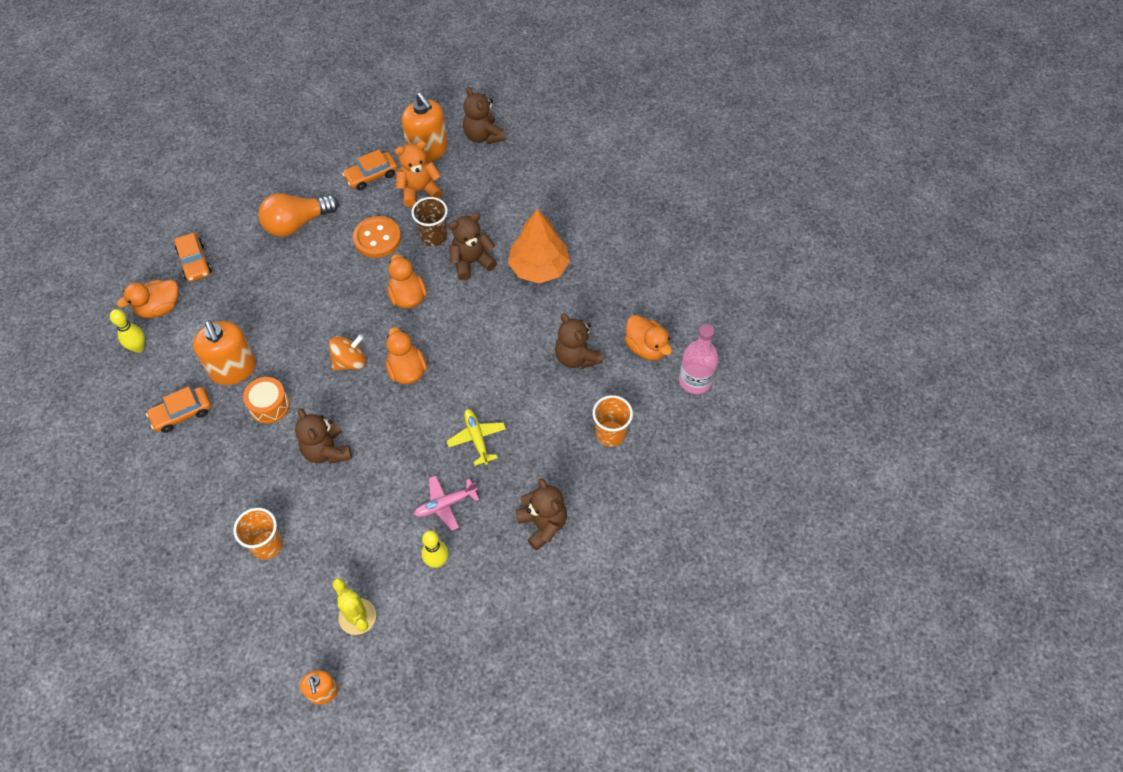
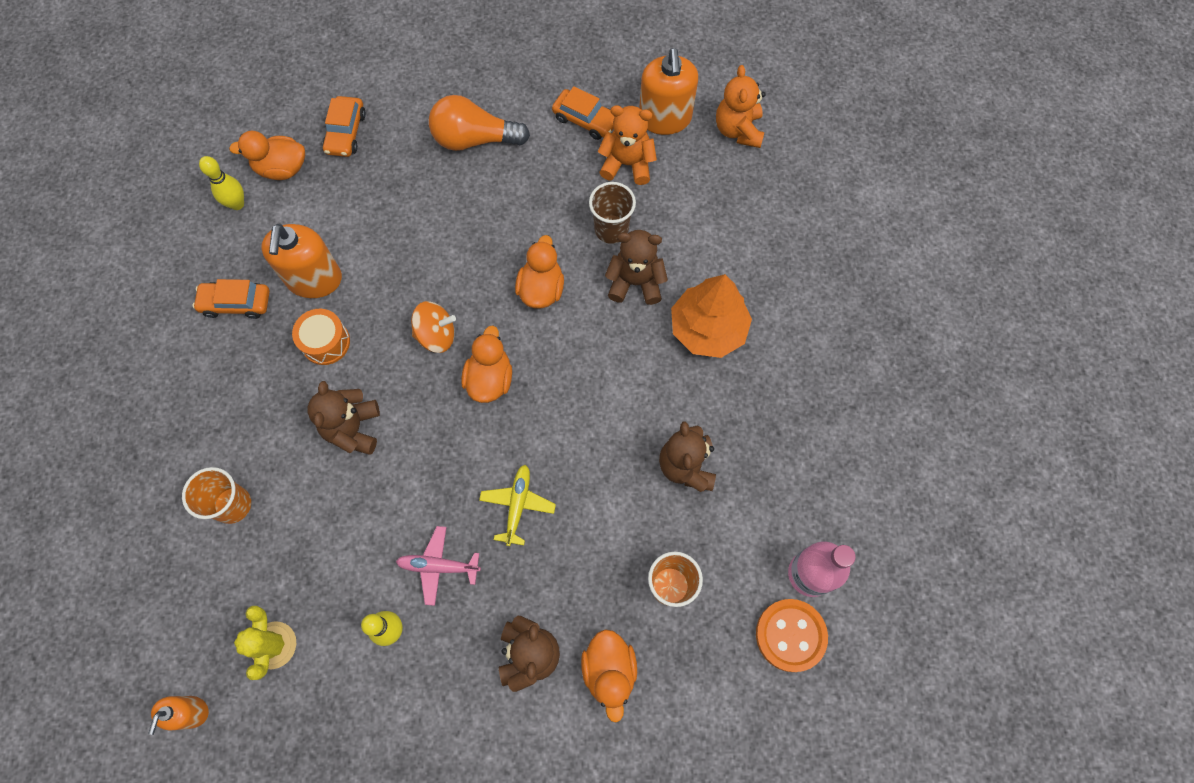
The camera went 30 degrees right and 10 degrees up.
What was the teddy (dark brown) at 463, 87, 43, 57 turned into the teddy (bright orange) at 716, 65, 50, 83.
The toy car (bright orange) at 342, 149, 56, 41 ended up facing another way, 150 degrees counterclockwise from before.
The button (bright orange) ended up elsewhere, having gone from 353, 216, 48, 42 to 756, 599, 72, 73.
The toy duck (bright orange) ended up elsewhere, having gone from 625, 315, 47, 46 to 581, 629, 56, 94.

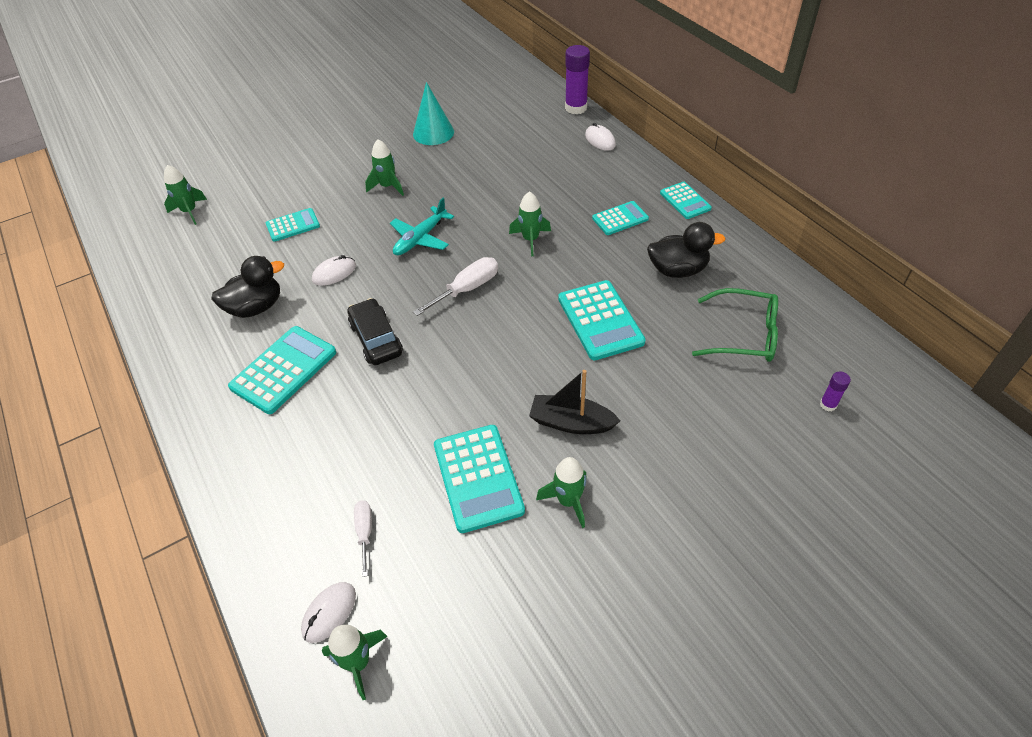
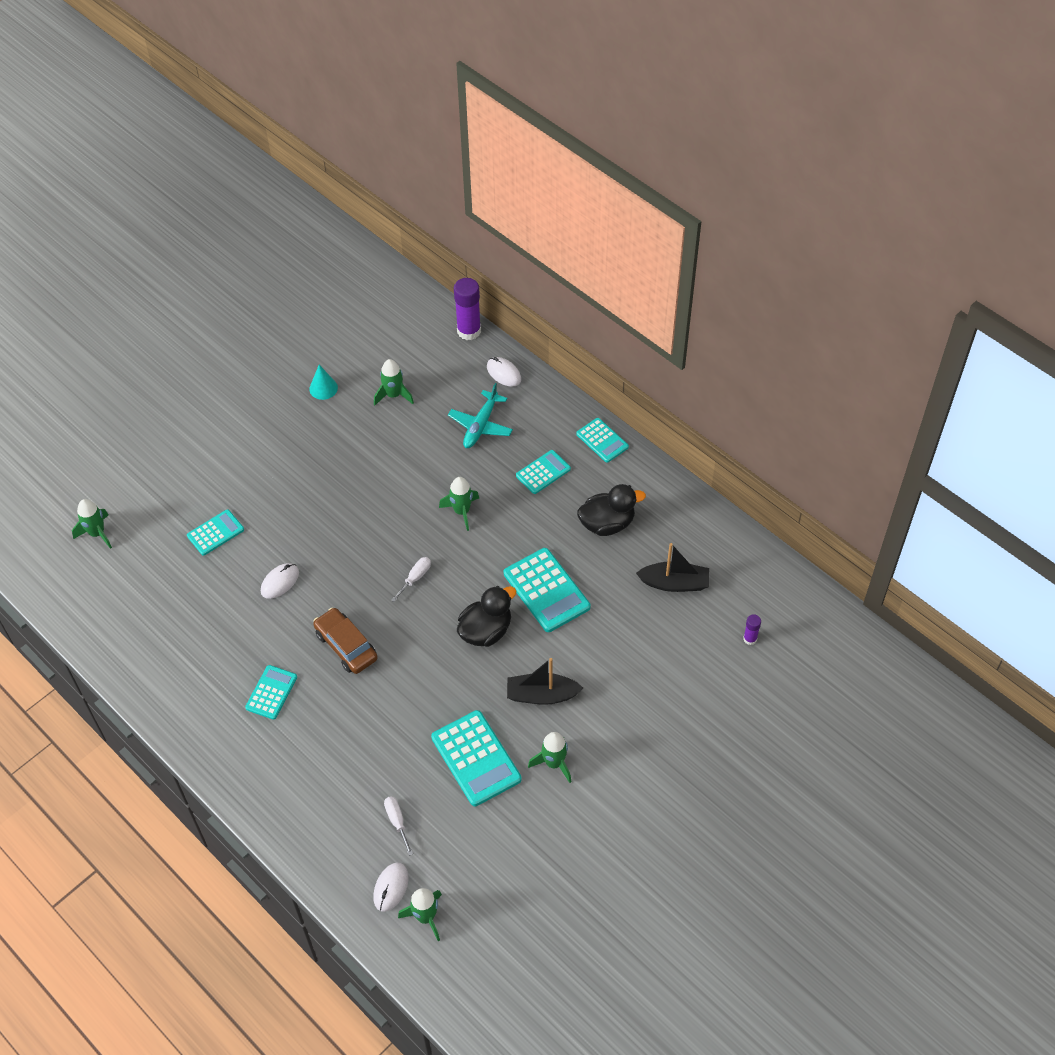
The camera went 15 degrees left and 5 degrees up.
The size of the cone (aqua) at 413, 82, 41, 63 changed by a factor of 0.63.
The rocket (emerald) ended up elsewhere, having gone from 365, 139, 39, 57 to 374, 359, 40, 46.
The toy plane (aqua) ended up elsewhere, having gone from 390, 198, 64, 57 to 448, 383, 65, 65.
The toy duck (jet-black) ended up elsewhere, having gone from 211, 256, 73, 62 to 457, 586, 59, 61.
The size of the flat screwdriver (snow-white) at 413, 257, 85, 59 changed by a factor of 0.61.
Where the spectacles (emerald) stood at 692, 288, 86, 74, the boat (jet-black) came to stand at 636, 543, 73, 49.
What was the toy car (jet-black) at 348, 298, 55, 67 turned into the toy car (dark brown) at 313, 608, 65, 66.
The size of the pocket calculator (aqua) at 228, 326, 108, 88 changed by a factor of 0.61.

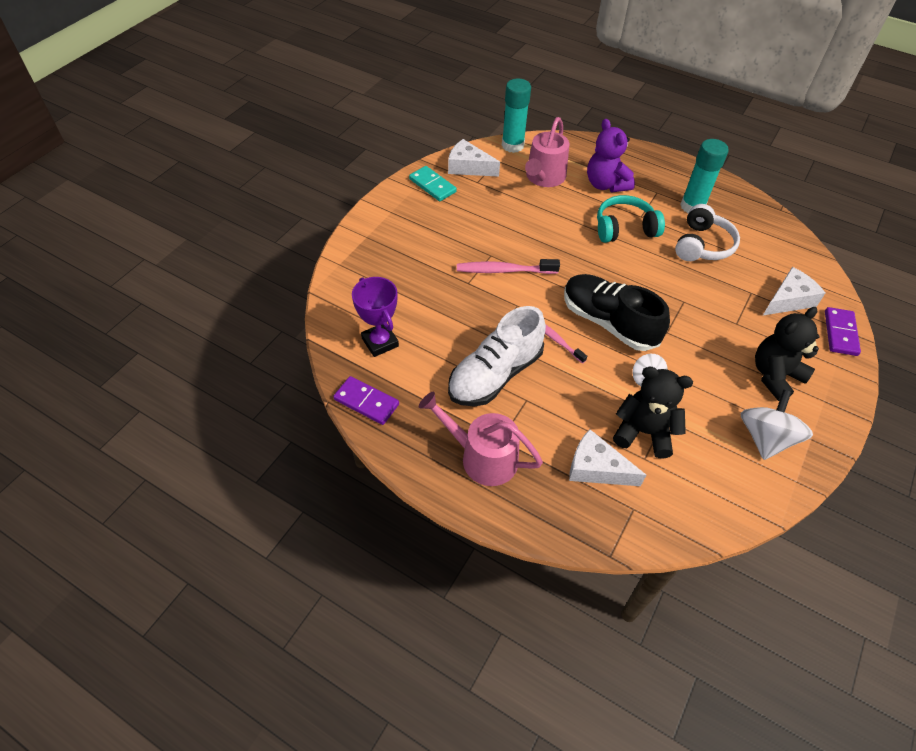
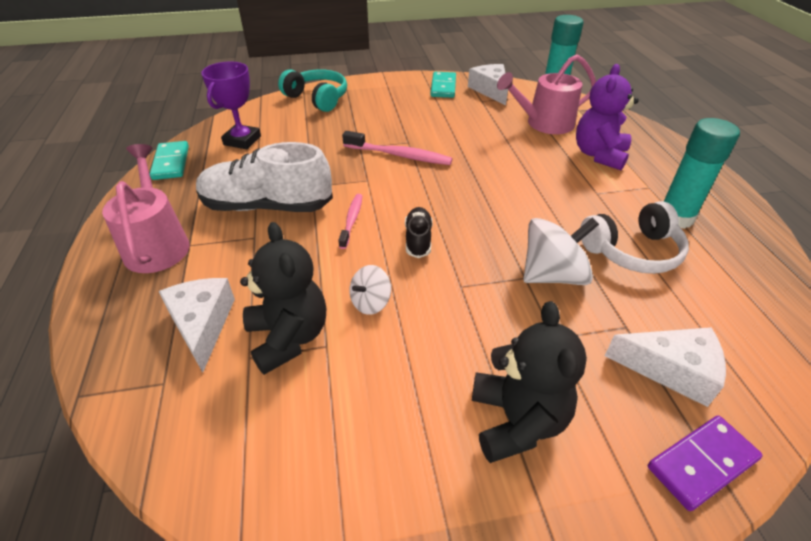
The camera went 50 degrees right and 10 degrees down.
The headset (aqua) ended up elsewhere, having gone from 597, 195, 68, 48 to 278, 69, 69, 43.
The tooth brush (pink) at 457, 259, 103, 15 ended up facing another way, 150 degrees clockwise from before.
The size of the lace-up shoe (jet-black) at 564, 274, 106, 77 changed by a factor of 0.47.
The teddy (jet-black) at 755, 307, 65, 94 ended up facing another way, 75 degrees clockwise from before.
What was the domino piece (purple) at 333, 376, 66, 49 turned into the domino piece (aqua) at 150, 141, 39, 39.
The whirligig (snow-white) ended up elsewhere, having gone from 741, 390, 72, 70 to 523, 218, 76, 67.

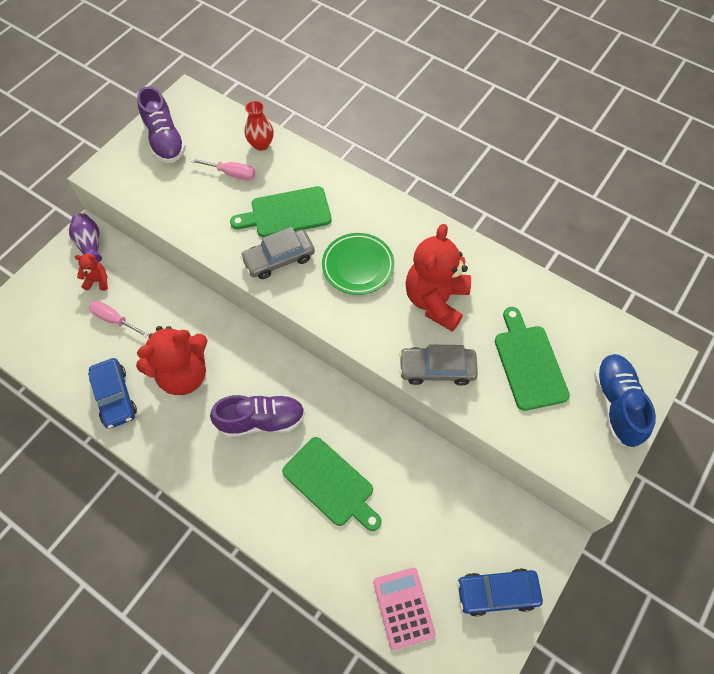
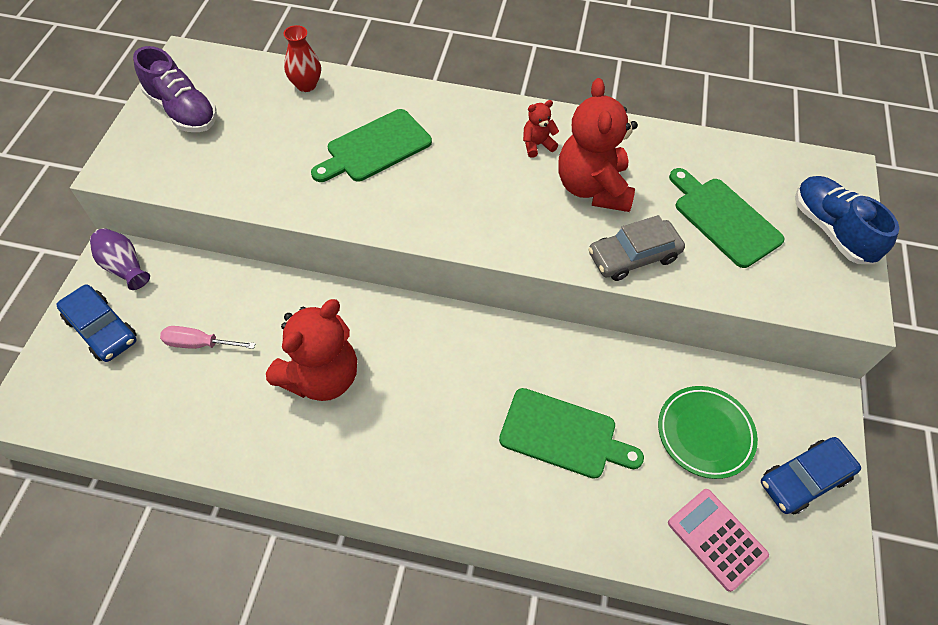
The camera went 25 degrees left and 5 degrees down.
The second view lost the flat screwdriver (pink) at 190, 158, 65, 22.
The second view lost the toy car (gray) at 240, 227, 75, 52.
The plate (emerald) ended up elsewhere, having gone from 322, 233, 72, 62 to 658, 386, 100, 93.
The teddy (crimson) ended up elsewhere, having gone from 75, 254, 33, 37 to 523, 100, 36, 58.
The toy car (royal blue) ended up elsewhere, having gone from 88, 358, 49, 71 to 56, 285, 81, 77.
The second view lost the lace-up shoe (purple) at 210, 395, 95, 42.

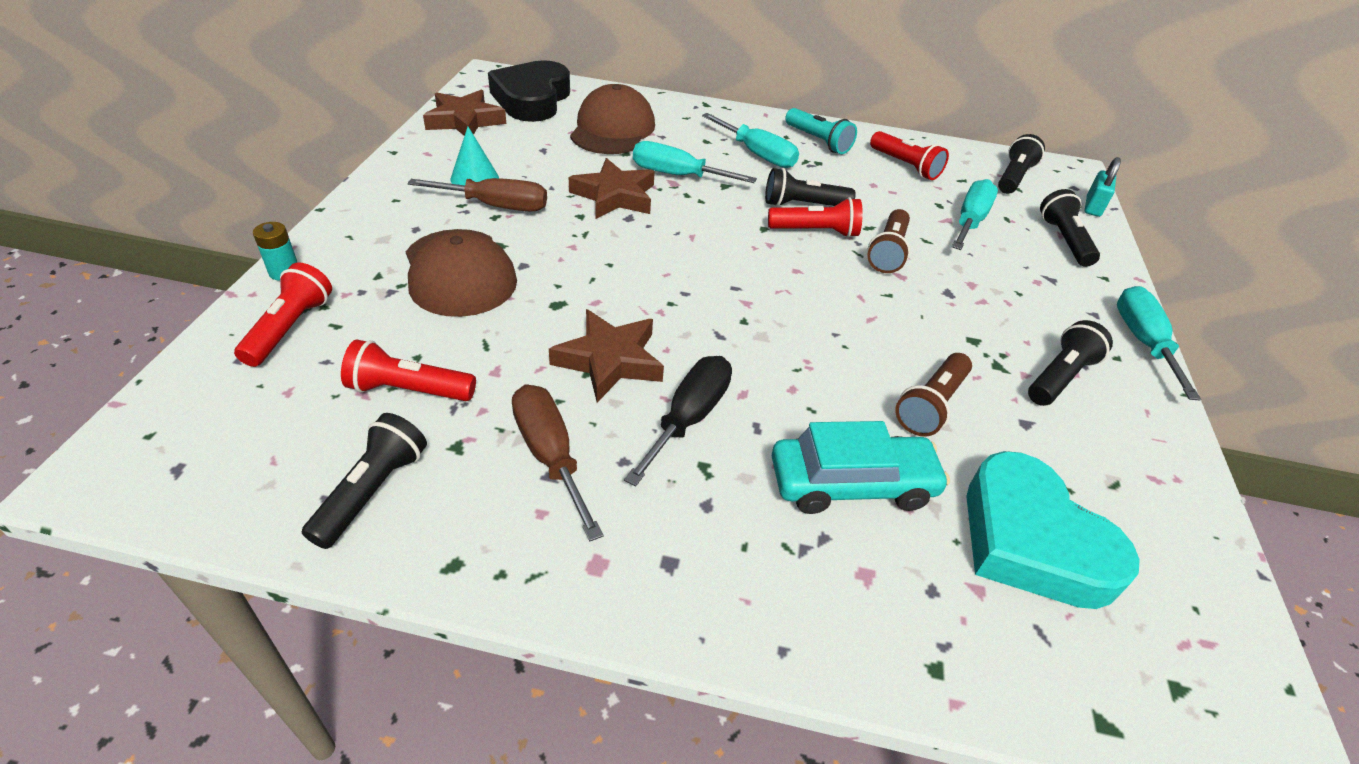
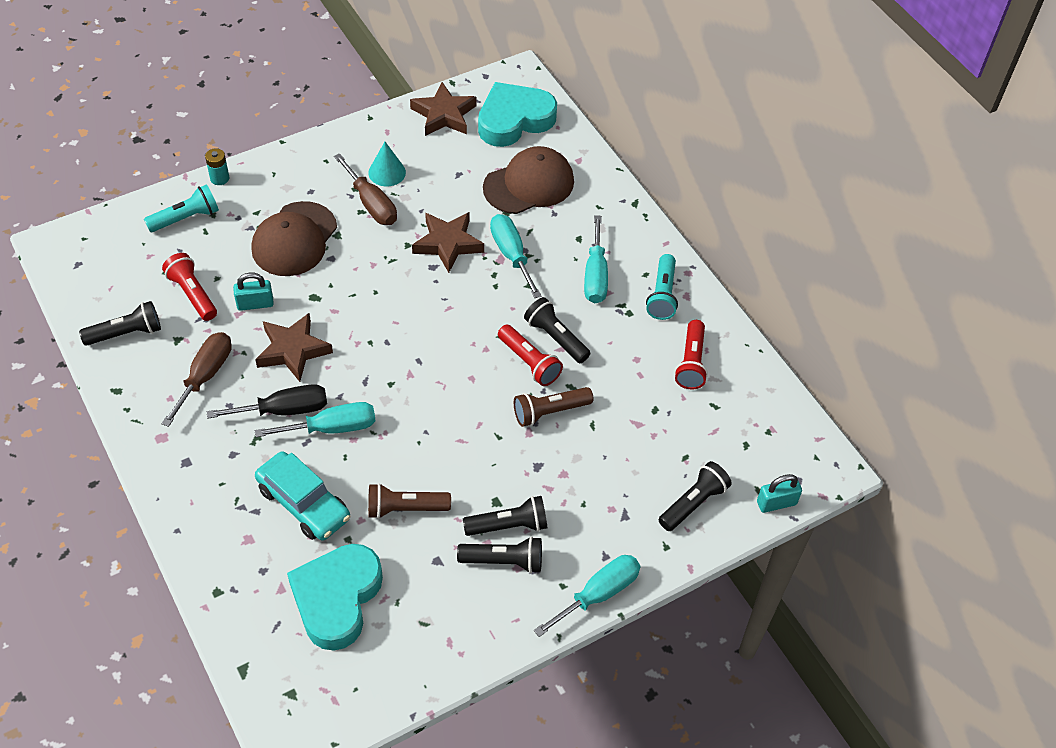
The camera went 50 degrees right and 10 degrees up.
What was the love heart (jet-black) at 488, 60, 82, 62 turned into the love heart (aqua) at 478, 82, 79, 65.
The flashlight (jet-black) ended up elsewhere, having gone from 998, 134, 47, 60 to 463, 496, 84, 40.
The flat screwdriver (aqua) ended up elsewhere, having gone from 952, 179, 46, 71 to 255, 402, 121, 35.
What was the flashlight (crimson) at 234, 262, 98, 105 turned into the flashlight (aqua) at 144, 184, 75, 48.
The second view gained the small lock (aqua) at 233, 273, 41, 38.

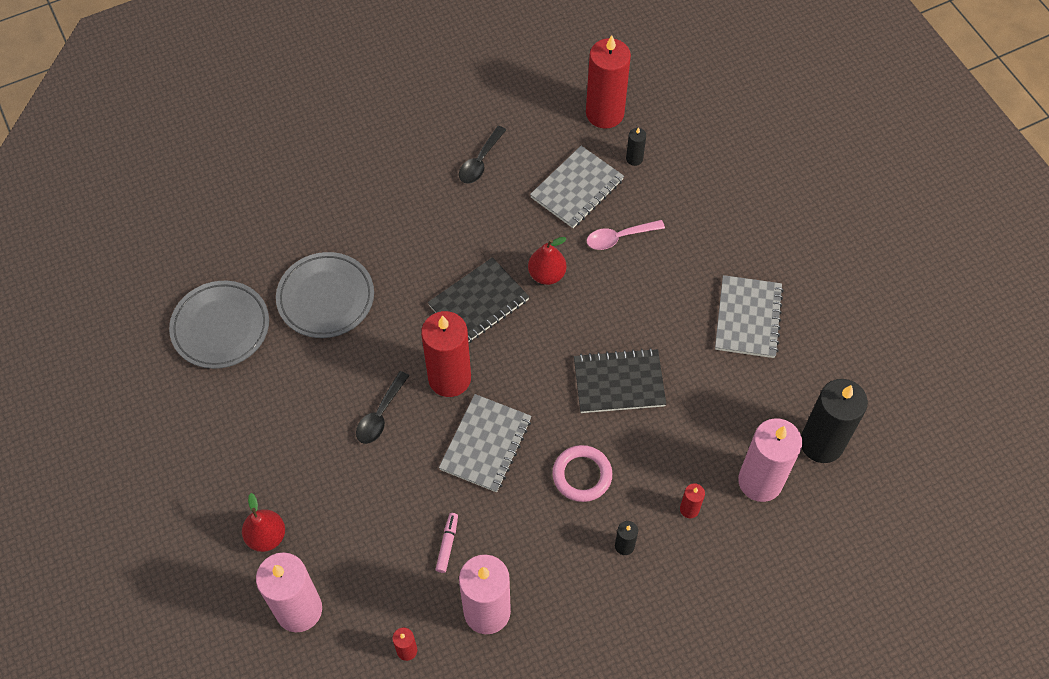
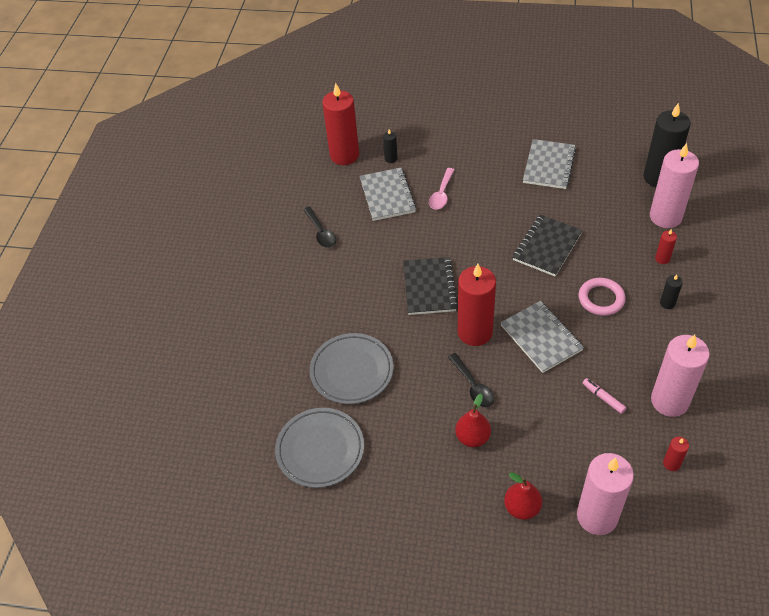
The camera went 50 degrees left and 10 degrees down.
The pear (crimson) ended up elsewhere, having gone from 528, 237, 39, 48 to 455, 394, 36, 53.
The exercise book (gray) at 715, 275, 69, 83 ended up facing another way, 60 degrees clockwise from before.

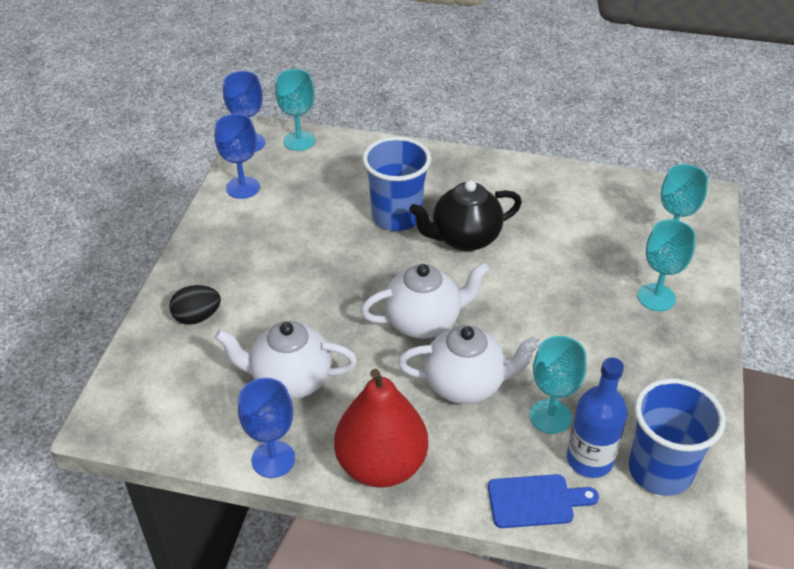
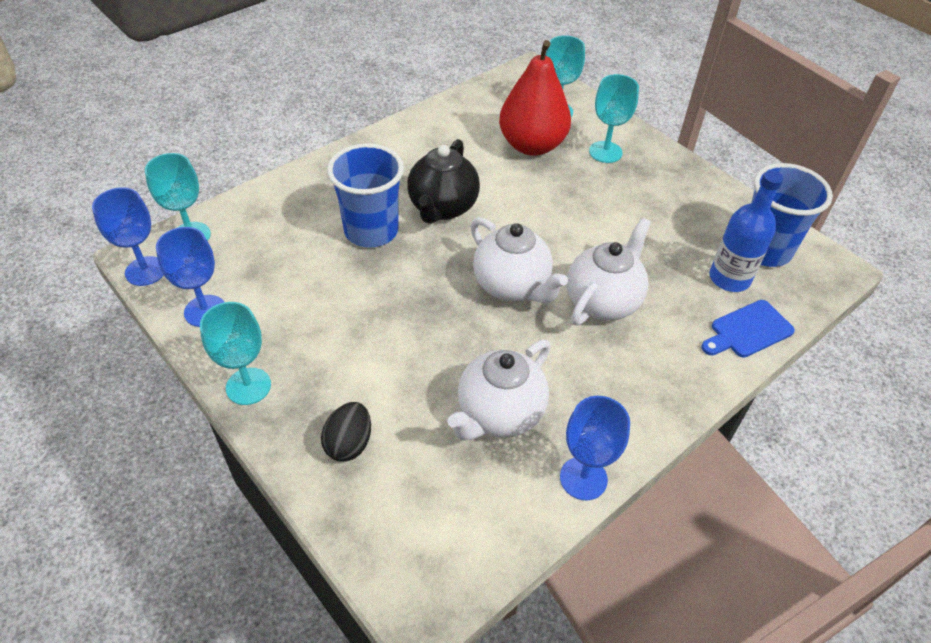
The camera went 55 degrees left and 5 degrees up.
The china teapot (snow-white) at 361, 262, 128, 77 ended up facing another way, 120 degrees clockwise from before.
The goblet (aqua) ended up elsewhere, having gone from 530, 336, 57, 98 to 200, 302, 71, 103.
The pear (crimson) ended up elsewhere, having gone from 334, 369, 94, 119 to 499, 40, 72, 116.
The bread board (royal blue) at 488, 474, 111, 54 ended up facing another way, 150 degrees counterclockwise from before.

